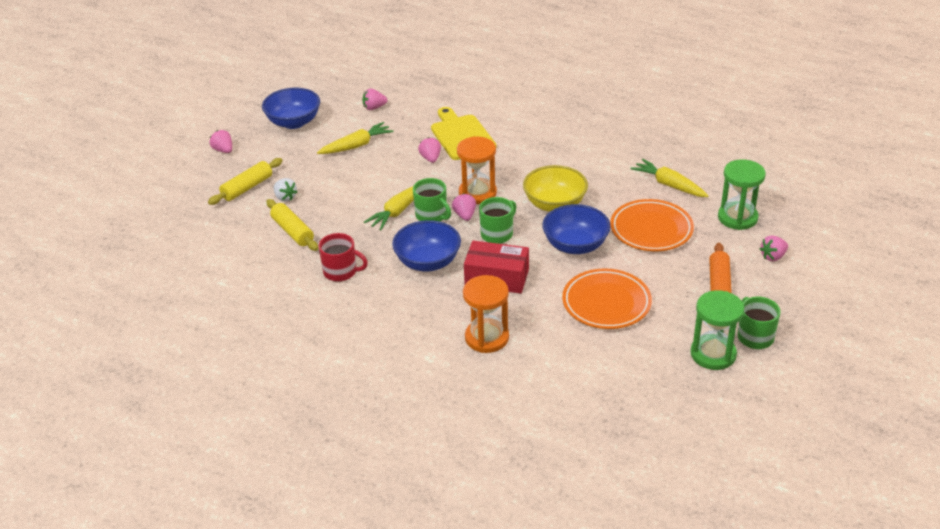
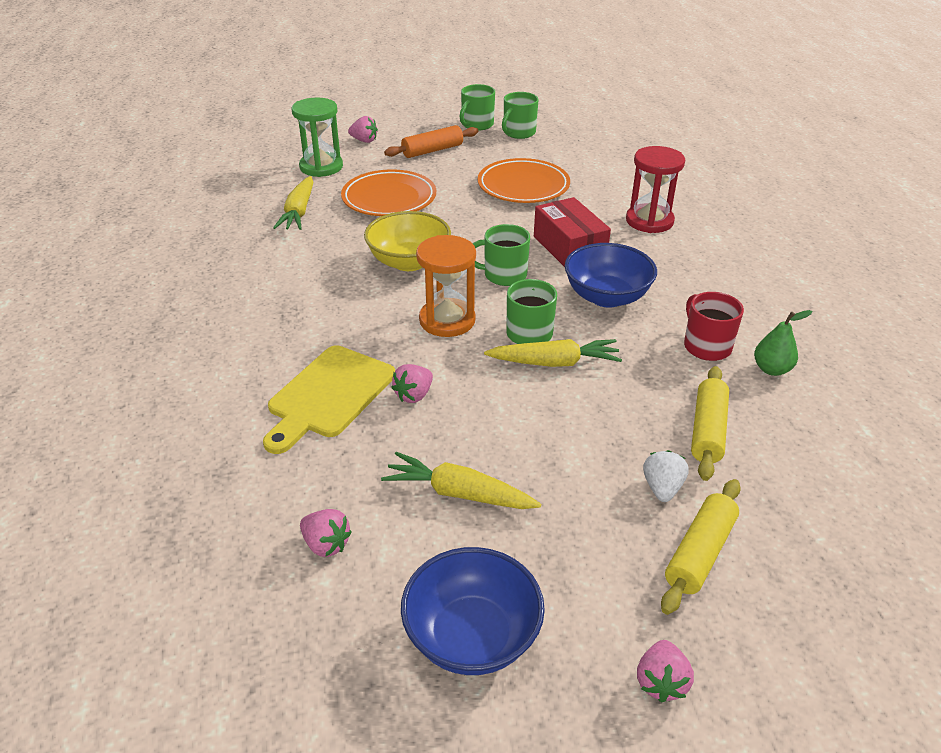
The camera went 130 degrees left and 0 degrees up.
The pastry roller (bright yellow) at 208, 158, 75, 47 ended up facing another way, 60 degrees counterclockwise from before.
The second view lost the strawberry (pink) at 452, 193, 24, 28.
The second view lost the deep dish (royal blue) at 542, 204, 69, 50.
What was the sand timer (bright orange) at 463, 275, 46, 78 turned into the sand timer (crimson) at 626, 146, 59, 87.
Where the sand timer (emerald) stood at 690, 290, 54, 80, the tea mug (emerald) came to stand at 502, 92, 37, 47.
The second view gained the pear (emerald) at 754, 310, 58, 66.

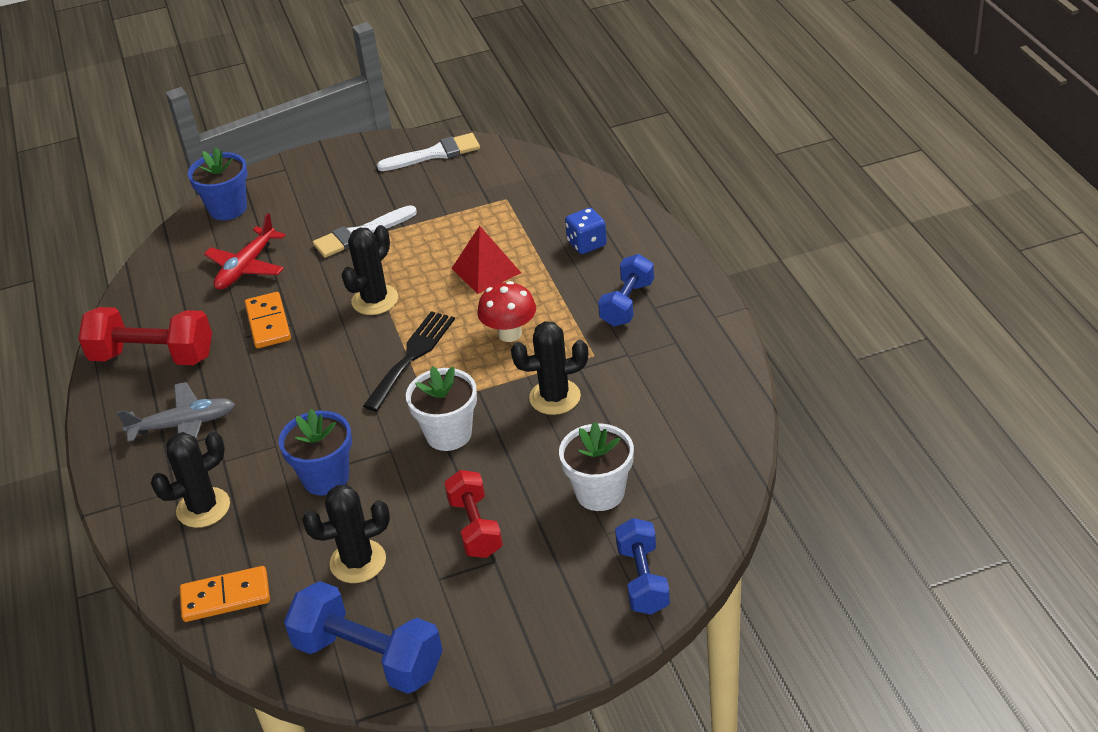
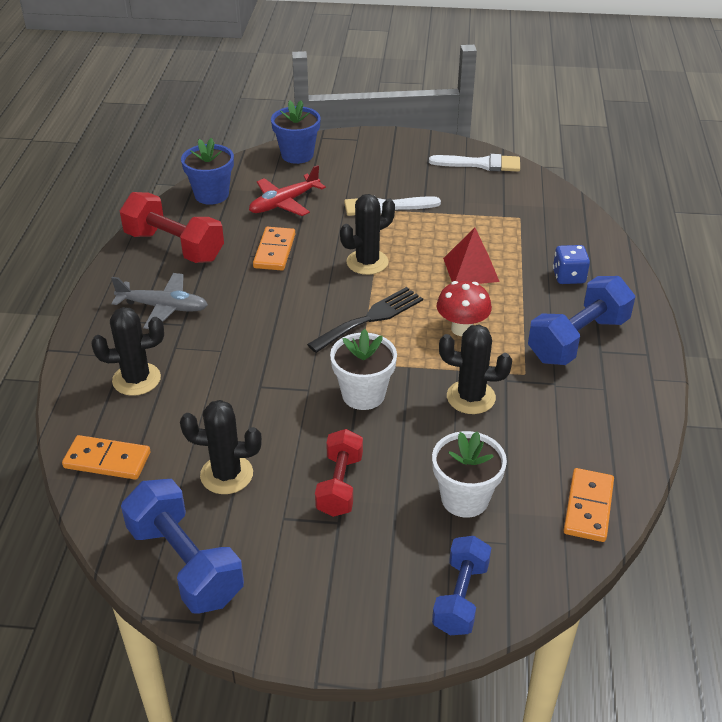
The camera went 20 degrees right and 0 degrees up.
The size of the hand weight (royal blue) at 598, 254, 56, 72 changed by a factor of 1.53.
The potted plant (royal blue) ended up elsewhere, having gone from 279, 409, 73, 86 to 181, 138, 53, 67.
The second view gained the domino piece (bright orange) at 563, 468, 51, 74.

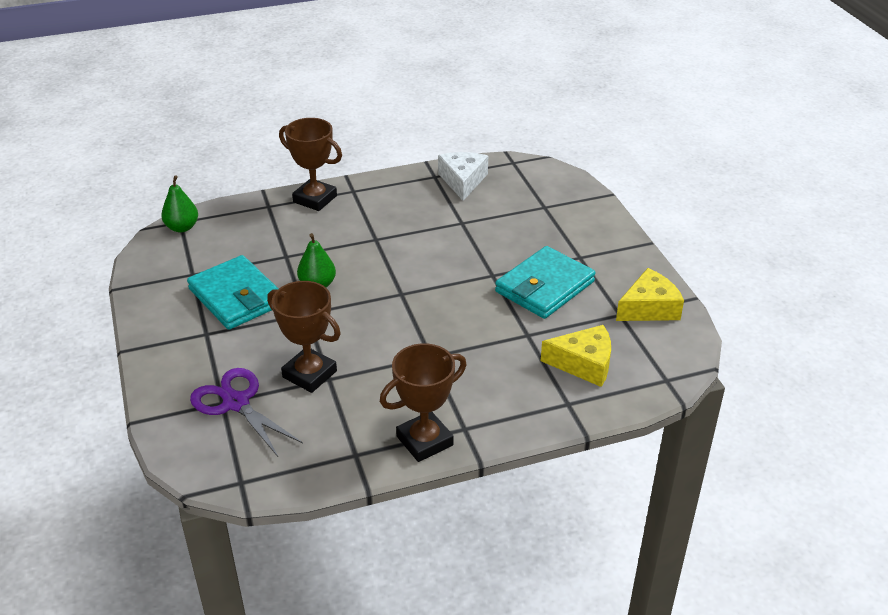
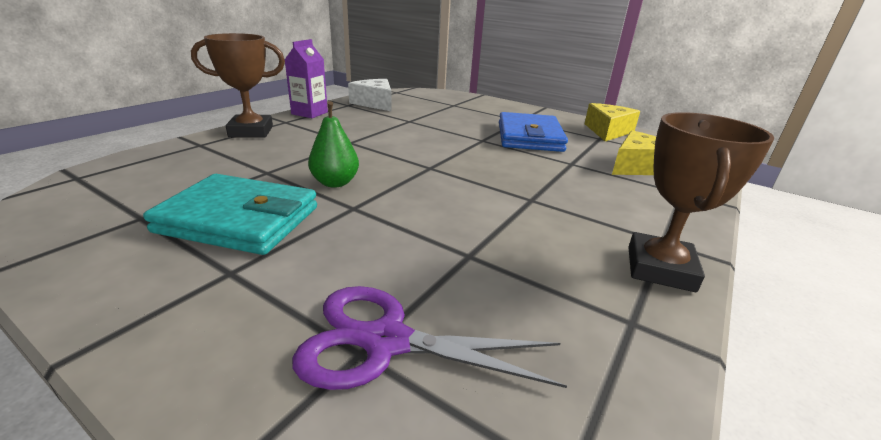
The camera went 40 degrees left and 10 degrees down.
The second view lost the pear (emerald) at 161, 175, 37, 58.
What was the wallet (aqua) at 495, 246, 101, 73 turned into the wallet (royal blue) at 499, 112, 69, 40.
The second view lost the trophy (dark brown) at 267, 281, 74, 112.
The second view gained the milk carton (purple) at 285, 39, 43, 79.

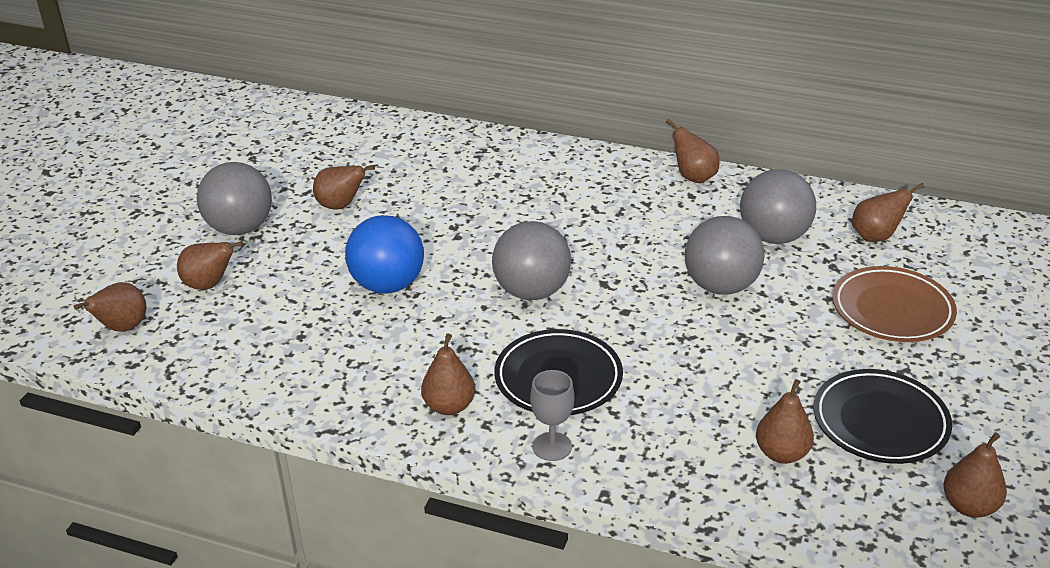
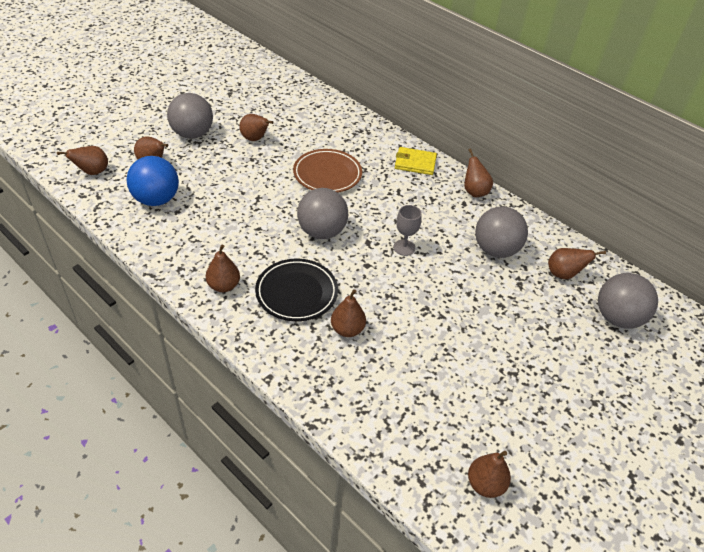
The camera went 20 degrees right and 10 degrees up.
The ball (royal blue) ended up elsewhere, having gone from 345, 215, 79, 79 to 127, 156, 52, 50.
The ball (gray) ended up elsewhere, having gone from 684, 216, 80, 79 to 598, 273, 60, 55.
The plate (dark brown) ended up elsewhere, having gone from 832, 266, 125, 76 to 293, 149, 69, 44.
The second view lost the plate (jet-black) at 813, 369, 139, 95.
The goblet (gray) ended up elsewhere, having gone from 530, 370, 44, 91 to 393, 205, 29, 51.
The pear (dark brown) ended up elsewhere, having gone from 756, 379, 58, 85 to 331, 289, 35, 48.
The second view gained the wallet (bright yellow) at 395, 147, 42, 28.

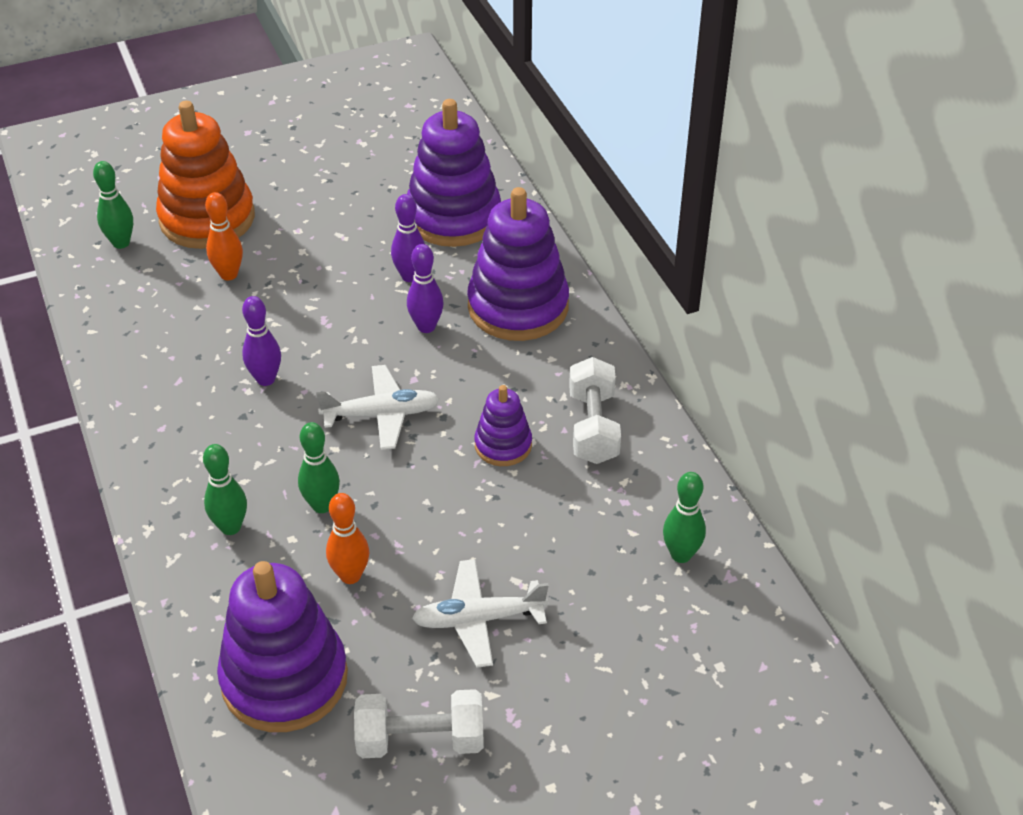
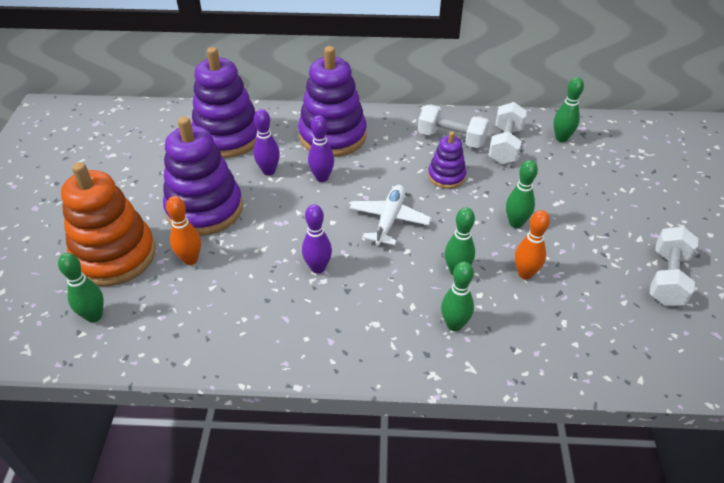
The camera went 65 degrees left and 0 degrees up.
The second view lost the toy plane (snow-white) at 412, 559, 137, 109.
The stacking toy (purple) ended up elsewhere, having gone from 217, 561, 131, 171 to 163, 116, 80, 120.
The second view gained the hand weight (snow-white) at 488, 102, 39, 62.
The second view gained the skittle (emerald) at 506, 160, 32, 68.

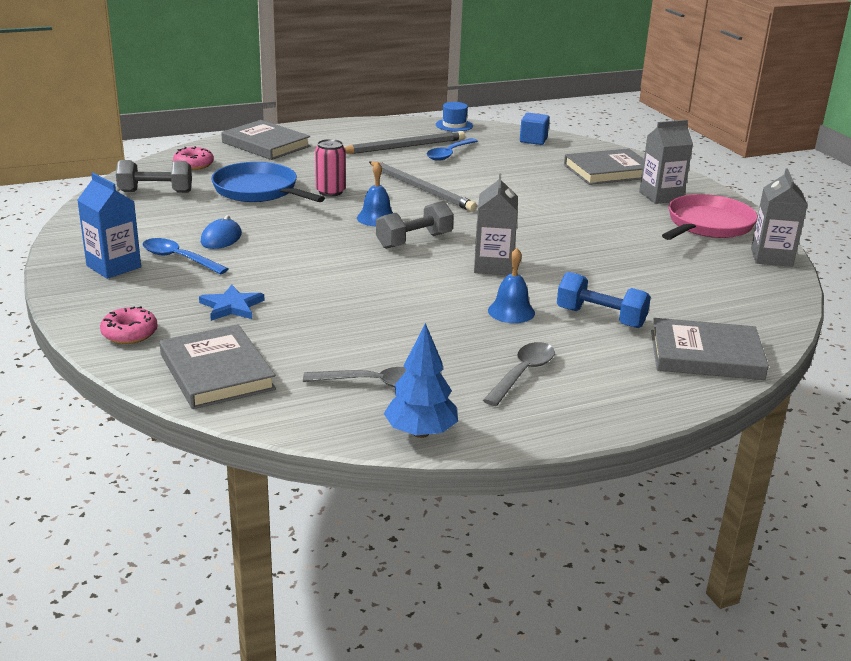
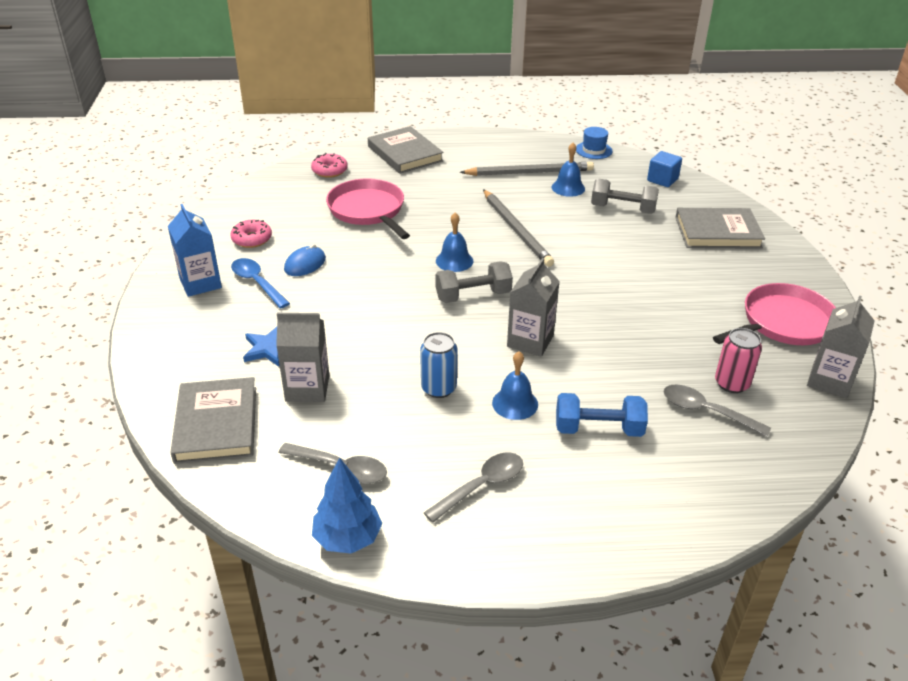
The camera went 20 degrees right and 10 degrees up.
The milk carton (gray) ended up elsewhere, having gone from 639, 120, 54, 84 to 276, 313, 53, 89.
Where the teaspoon (royal blue) stood at 427, 138, 51, 23, the hand bell (royal blue) came to stand at 552, 143, 33, 54.
The can (pink) ended up elsewhere, having gone from 315, 139, 31, 58 to 715, 328, 47, 65.
The hand weight (gray) ended up elsewhere, having gone from 116, 160, 76, 33 to 591, 178, 68, 36.
What was the skillet (royal blue) at 211, 162, 114, 40 turned into the skillet (pink) at 326, 178, 84, 61.
The hand weight (royal blue) at 557, 272, 94, 56 ended up facing another way, 45 degrees counterclockwise from before.
The doughnut (pink) ended up elsewhere, having gone from 100, 306, 58, 38 to 230, 220, 42, 28.
The second view lost the hardcover (gray) at 651, 318, 118, 62.
The second view gained the can (royal blue) at 420, 332, 37, 66.
The second view gained the teaspoon (gray) at 664, 385, 107, 52.

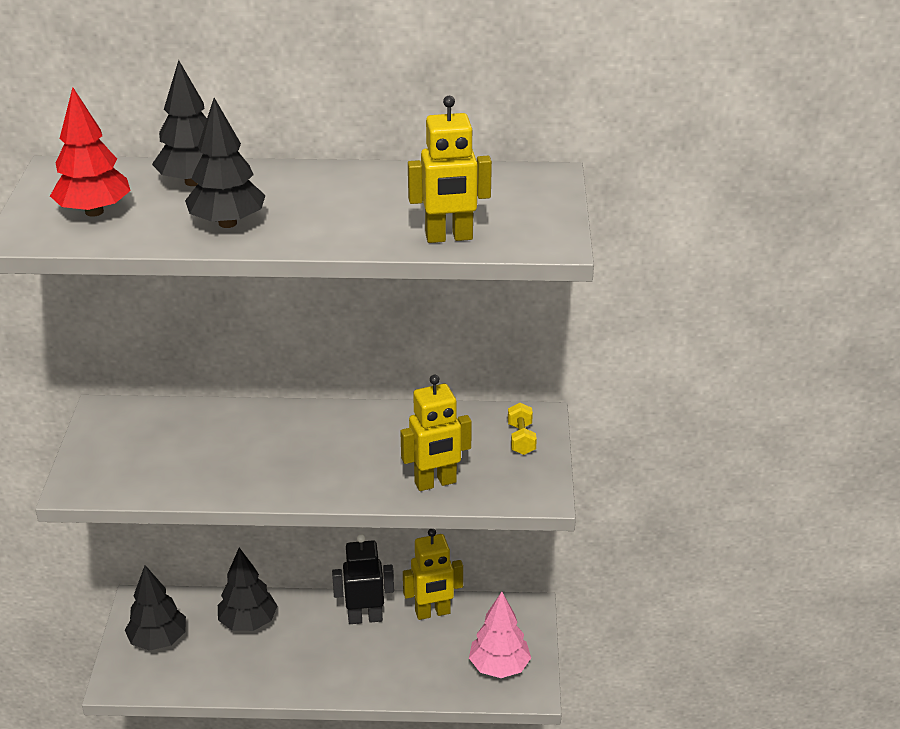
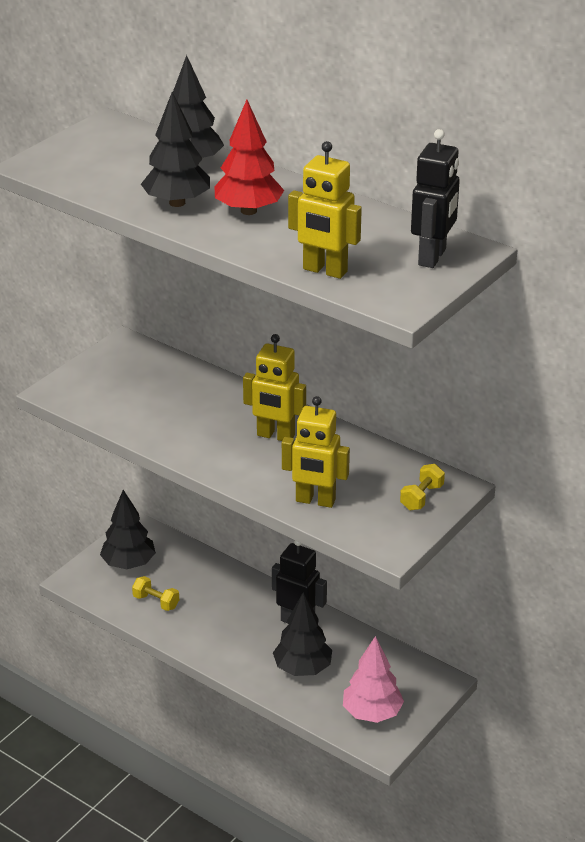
The camera went 35 degrees right and 0 degrees up.
The tree (crimson) ended up elsewhere, having gone from 50, 87, 81, 130 to 214, 100, 70, 115.
The robot (bright yellow) ended up elsewhere, having gone from 403, 529, 60, 91 to 243, 334, 63, 107.
The tree (jet-black) ended up elsewhere, having gone from 218, 548, 59, 83 to 273, 592, 59, 84.
The second view gained the robot (jet-black) at 411, 129, 49, 139.
The second view gained the hand weight (bright yellow) at 132, 576, 47, 35.

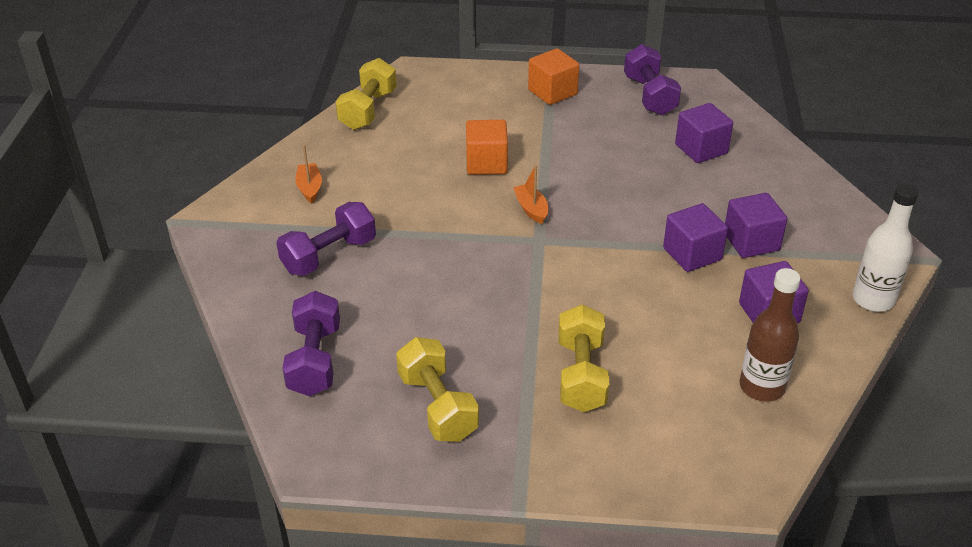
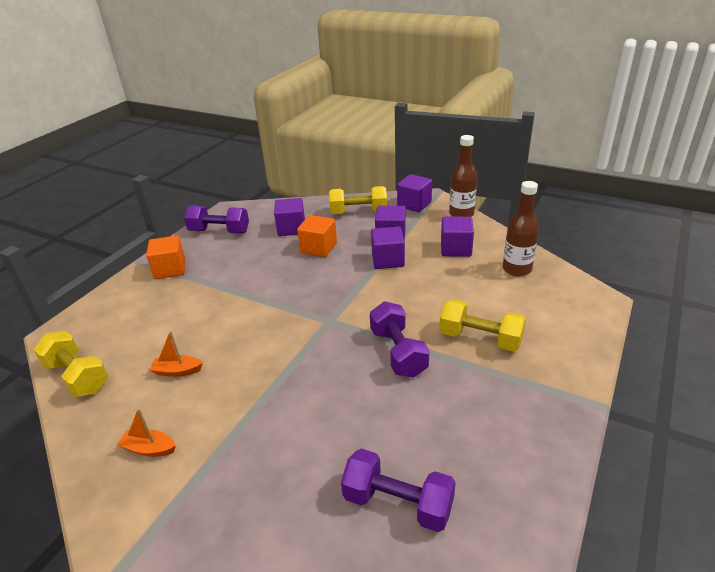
The camera went 65 degrees left and 5 degrees down.
The block (bright orange) ended up elsewhere, having gone from 466, 120, 42, 55 to 297, 215, 40, 42.
The boat (bright orange) ended up elsewhere, having gone from 513, 165, 35, 59 to 150, 331, 53, 46.
What was the flask (snow-white) at 853, 184, 66, 128 turned into the flask (dark brown) at 449, 135, 28, 82.
The hand weight (purple) ended up elsewhere, having gone from 276, 202, 100, 74 to 370, 302, 60, 76.
The hand weight (bright yellow) ended up elsewhere, having gone from 396, 337, 83, 105 to 329, 186, 58, 28.
The second view gained the block (purple) at 397, 174, 35, 38.

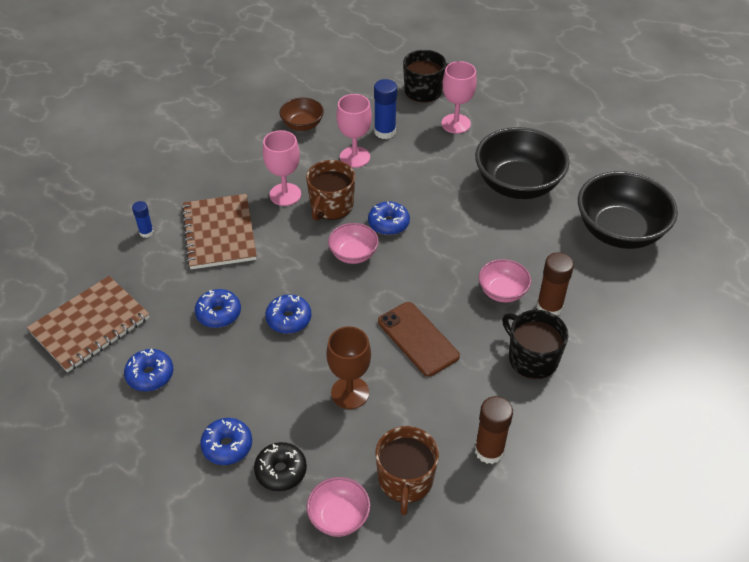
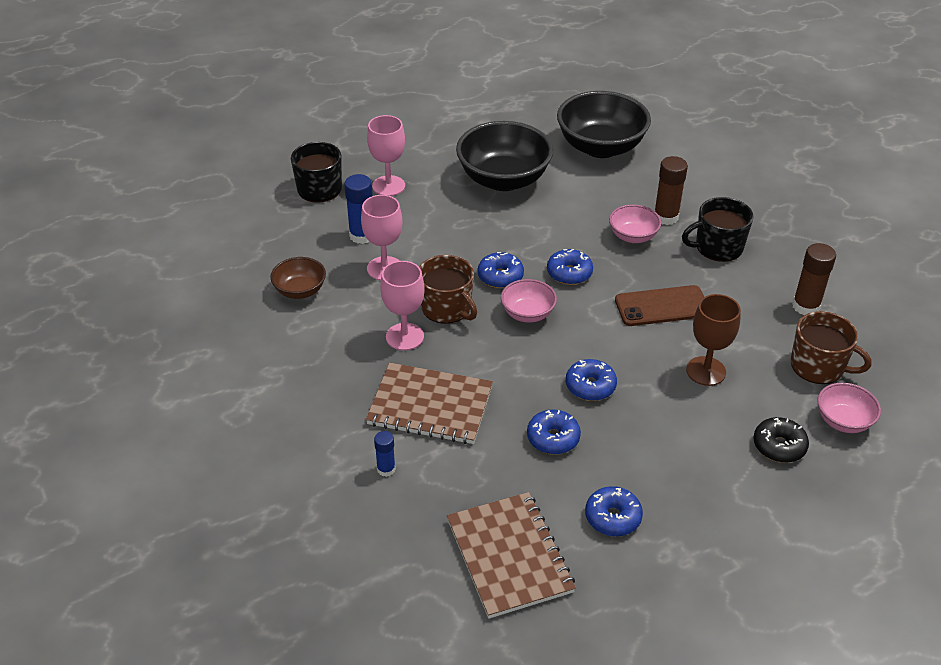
The camera went 65 degrees left and 5 degrees down.
The doughnut (royal blue) ended up elsewhere, having gone from 200, 418, 52, 47 to 547, 249, 46, 36.

